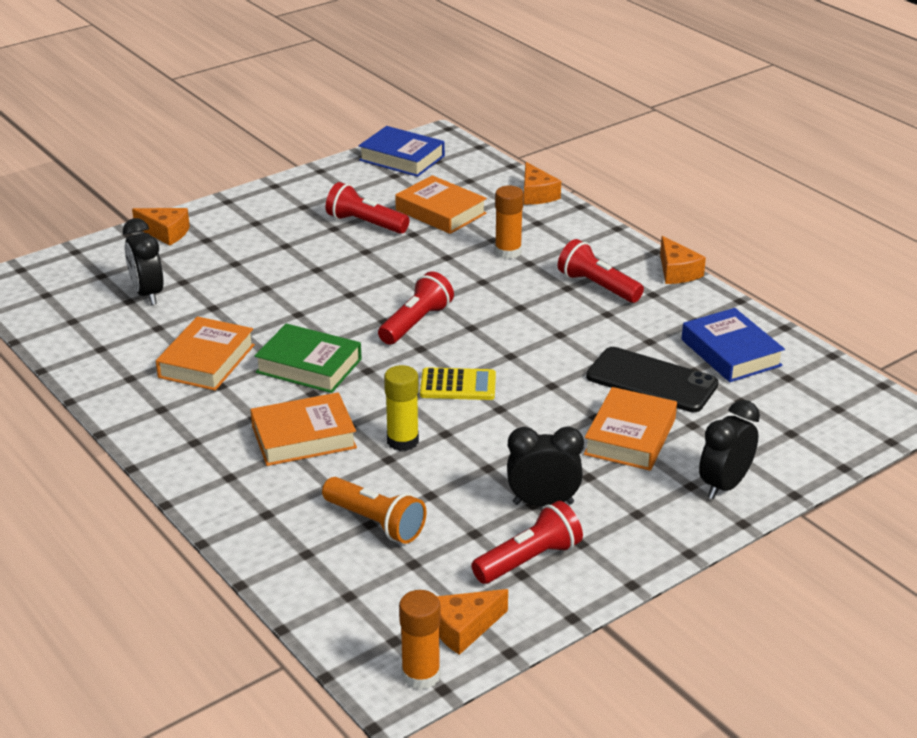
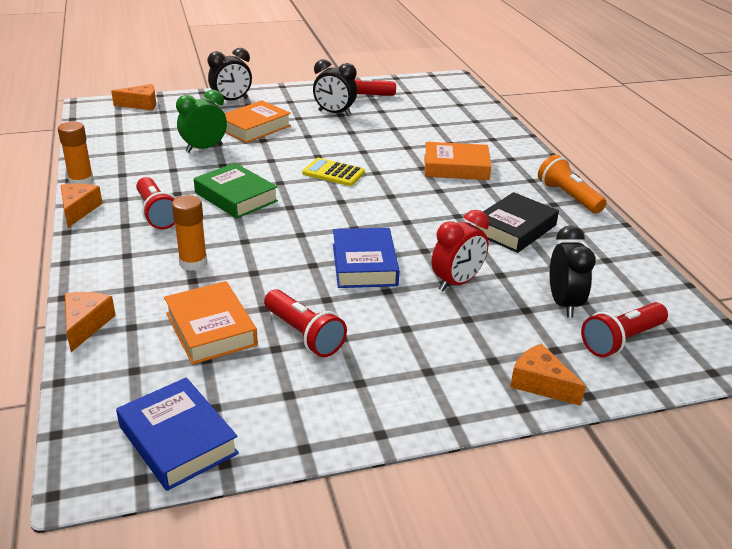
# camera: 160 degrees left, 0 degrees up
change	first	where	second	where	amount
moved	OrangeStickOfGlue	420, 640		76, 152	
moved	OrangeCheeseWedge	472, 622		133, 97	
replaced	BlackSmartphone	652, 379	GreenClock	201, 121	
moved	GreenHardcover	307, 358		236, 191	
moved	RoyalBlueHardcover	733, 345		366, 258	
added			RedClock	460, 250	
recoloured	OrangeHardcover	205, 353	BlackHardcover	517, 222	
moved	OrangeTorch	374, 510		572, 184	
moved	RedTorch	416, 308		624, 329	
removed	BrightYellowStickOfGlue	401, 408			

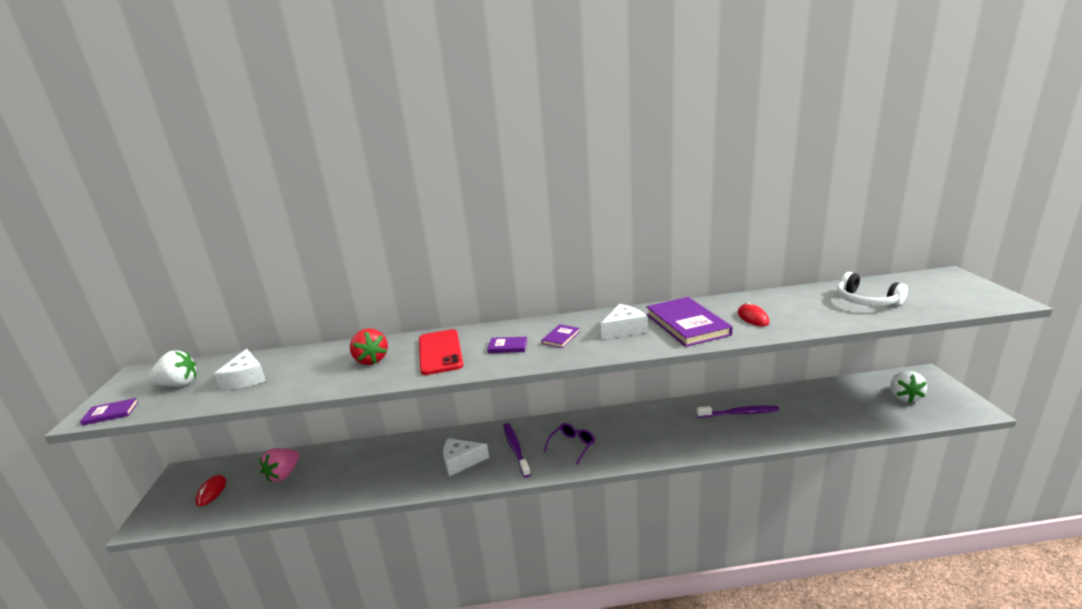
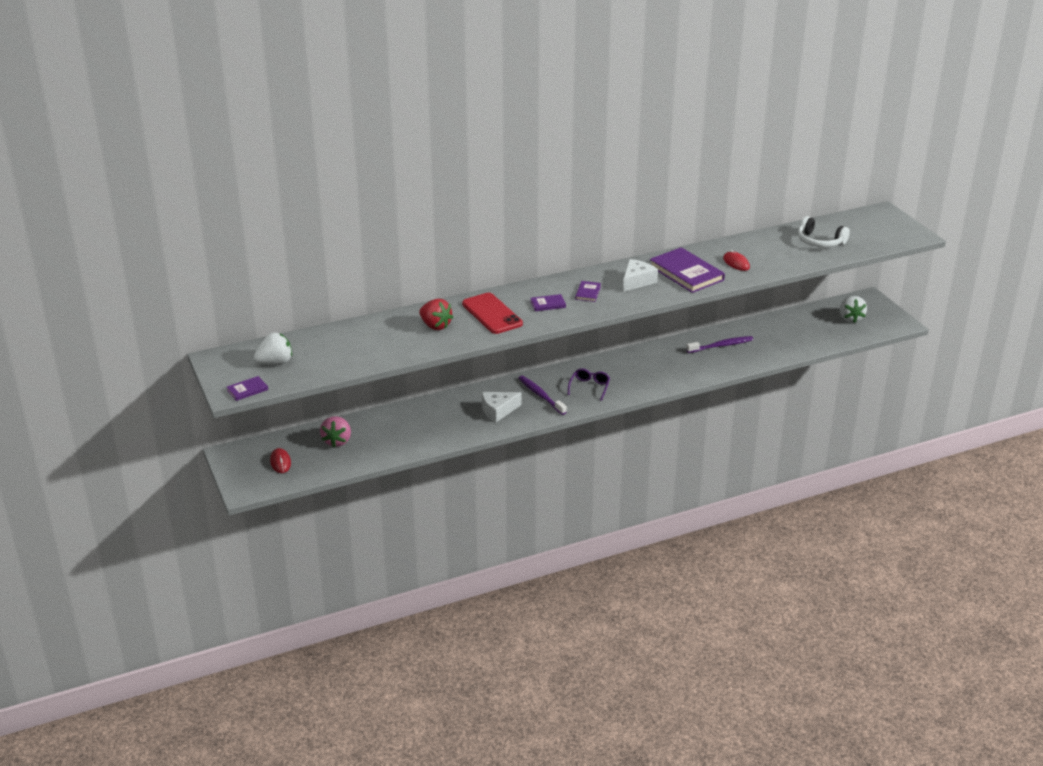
# camera: 20 degrees left, 10 degrees up
change	first	where	second	where	amount
removed	WhiteCheeseWedge	240, 369			

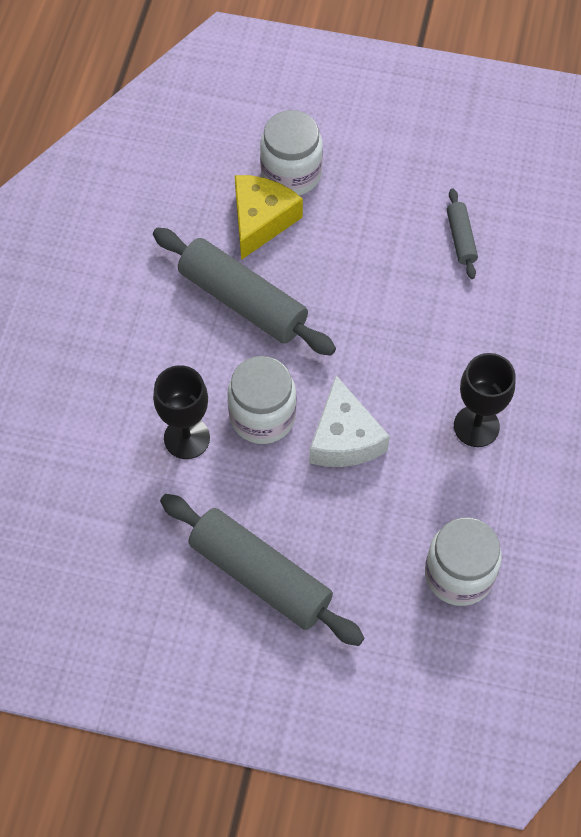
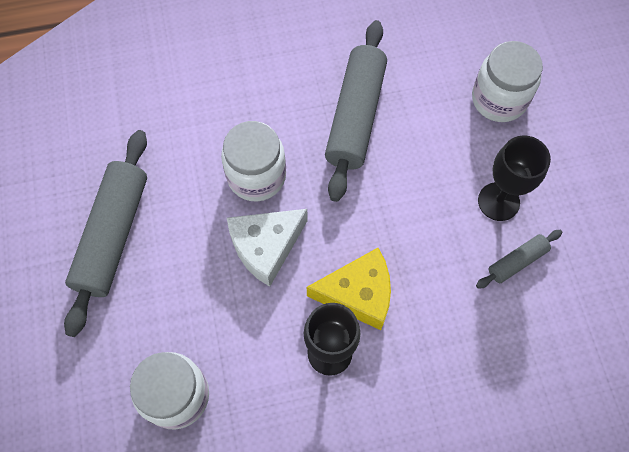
# camera: 65 degrees right, 5 degrees up
change	first	where	second	where	amount
moved	BrightYellowCheeseWedge	269, 217		349, 289	
moved	BlackChalice	181, 412		514, 178	

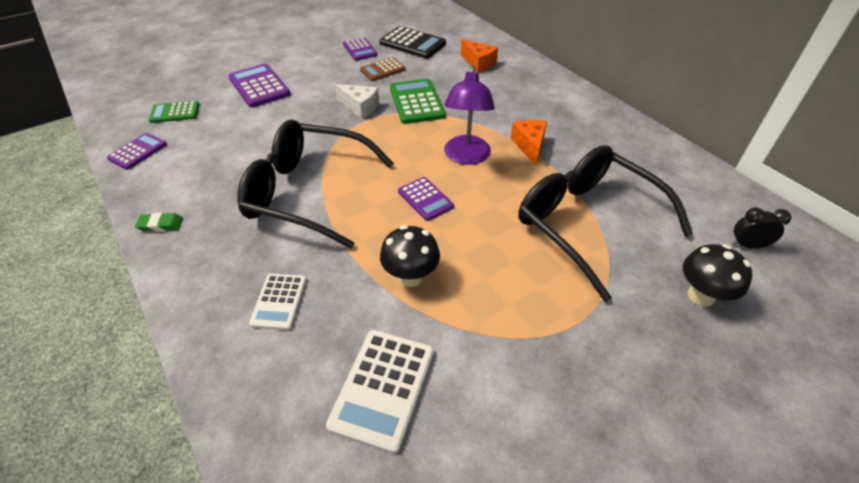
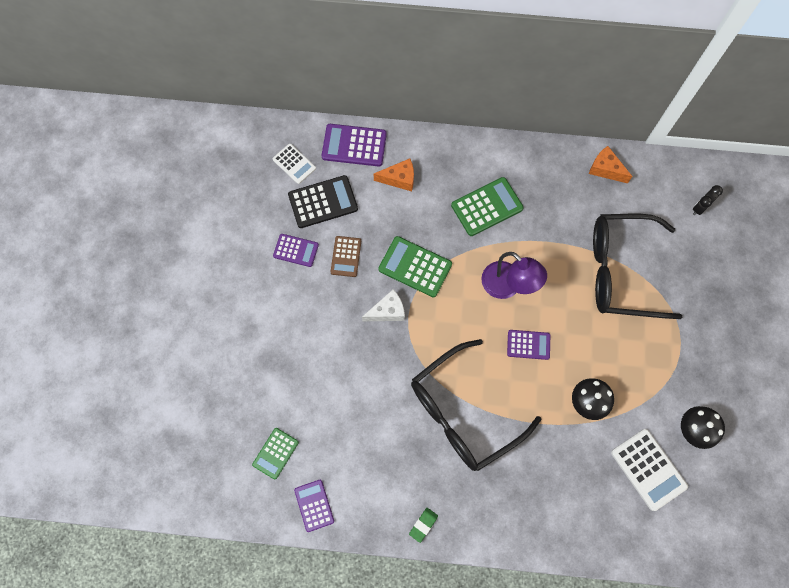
# camera: 50 degrees left, 25 degrees up
change	first	where	second	where	amount
moved	WhiteAddingMachine	278, 301		294, 164	
moved	VioletAddingMachine	259, 85		354, 145	
added			GreenAddingMachine	487, 206	
moved	OrangeCheeseWedge	529, 142		611, 164	
moved	BlackToadstool	717, 275		703, 427	

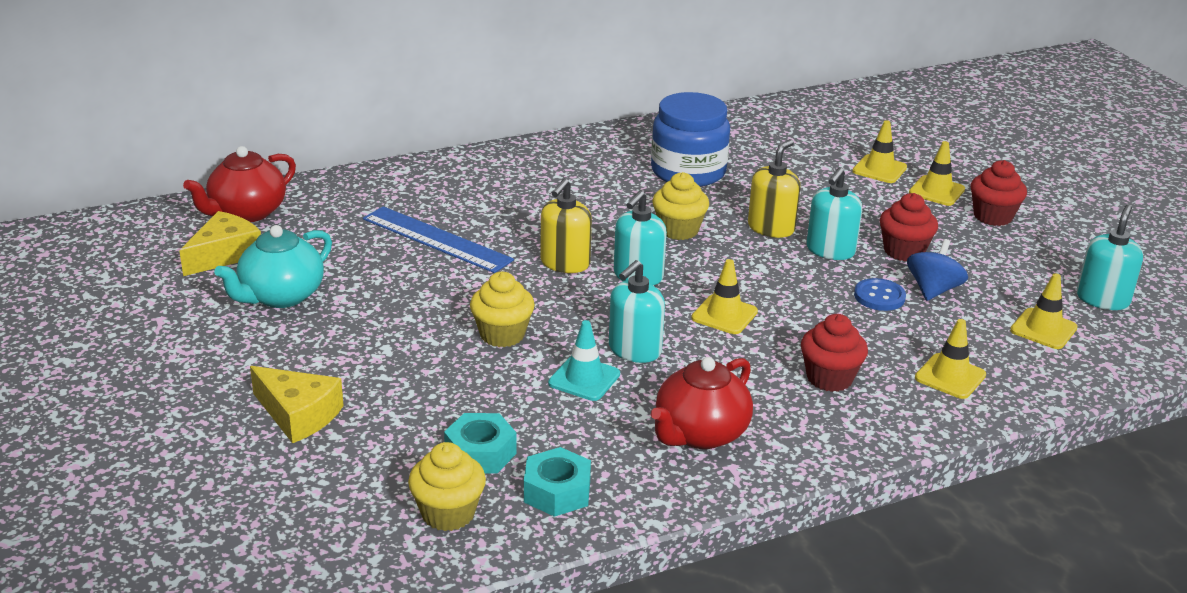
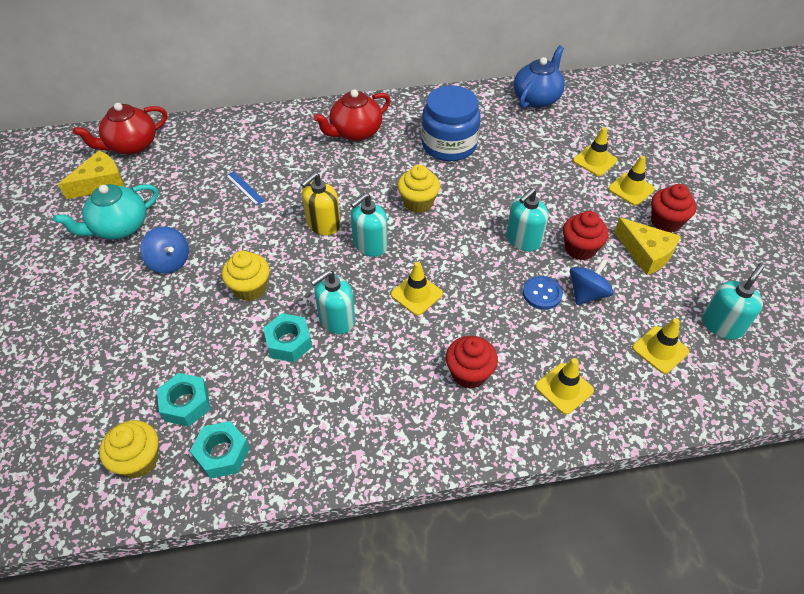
# camera: 15 degrees right, 20 degrees up
change	first	where	second	where	amount
added			RoyalBlueToyTop	164, 250	
resized	RoyalBlueStraightedge	438, 239		245, 188	x0.46
replaced	TealTrafficCone	584, 360	TealHexagonNut	287, 337	
moved	RedChinaTeapot	702, 403		351, 115	
added			RoyalBlueChinaTeapot	539, 77	
moved	BrightYellowCheeseWedge	297, 404		647, 246	
removed	BrightYellowSoapPump	774, 188			

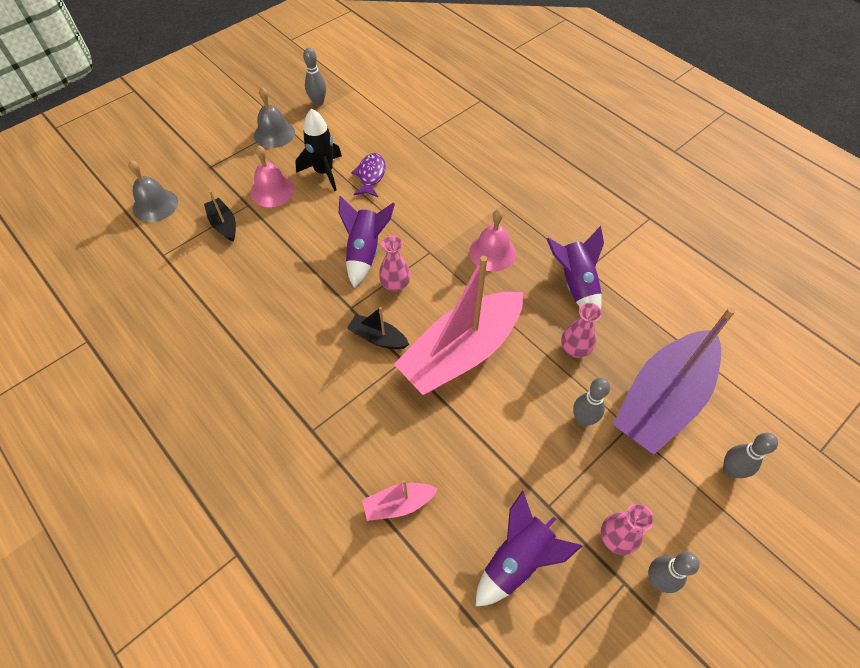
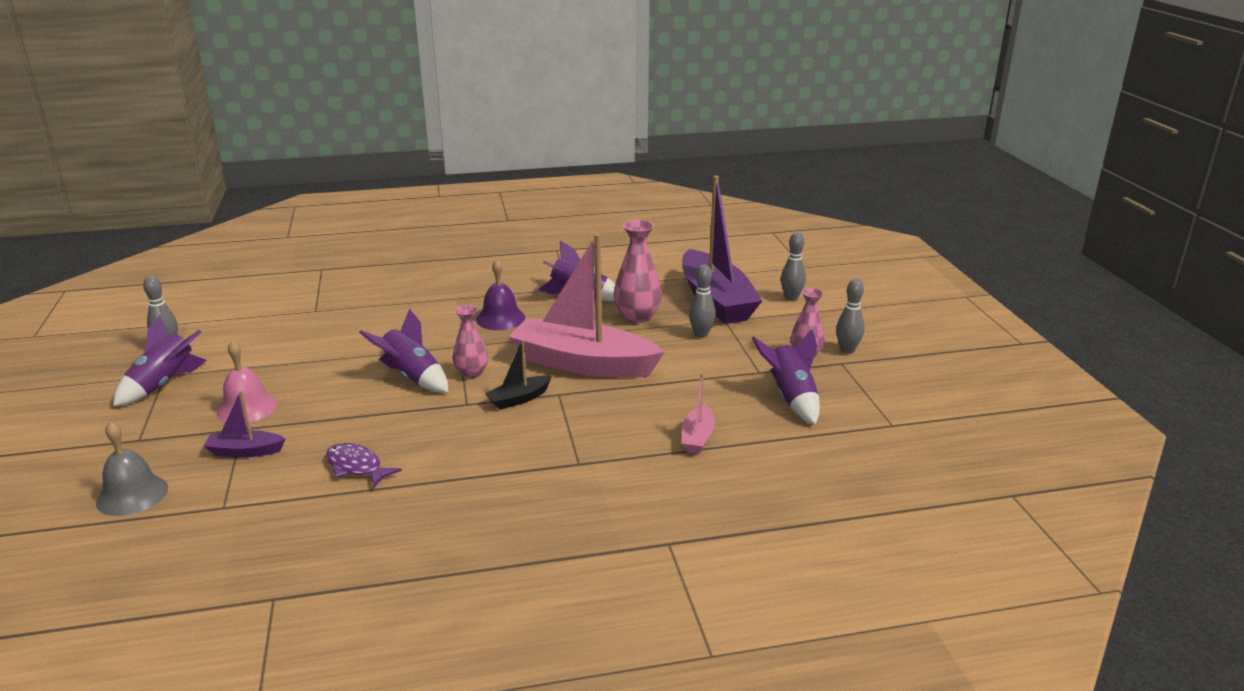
# camera: 60 degrees left, 30 degrees down
change	first	where	second	where	amount
replaced	GreyHandBell	274, 117	VioletSpaceship	160, 360	
recoloured	BlackToyBoat	220, 216	VioletToyBoat	244, 423	
moved	VioletFishFigure	368, 175		364, 465	
recoloured	PinkHandBell	492, 240	VioletHandBell	500, 294	
turned	PinkToyBoat	458, 325		587, 306	120 degrees clockwise
resized	PinkTallVase	581, 330		637, 271	x1.53
removed	BlackSpaceship	318, 149			

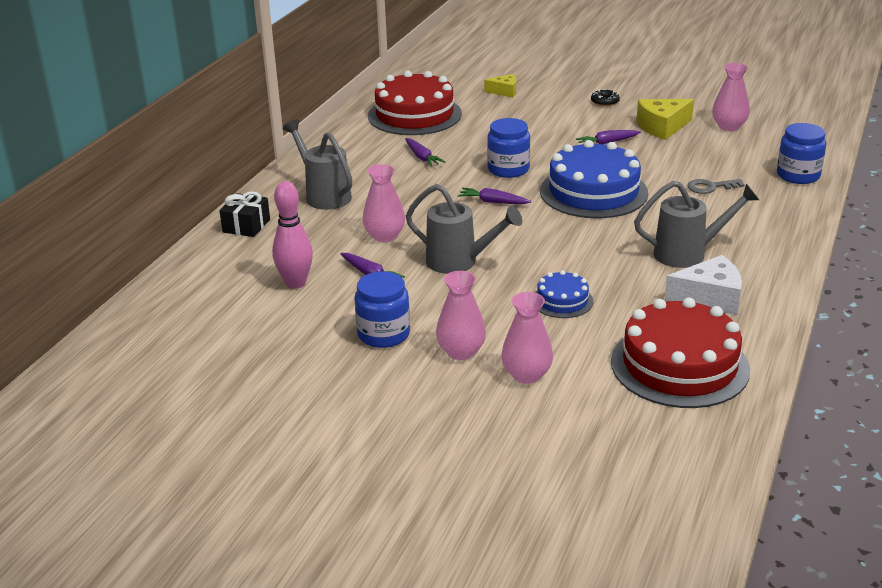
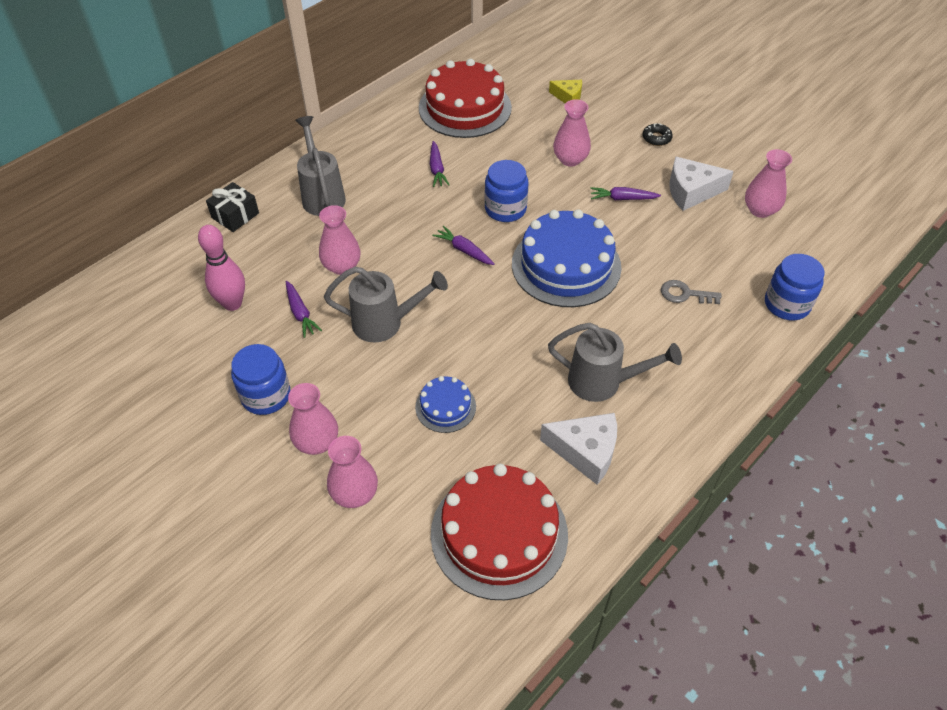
# camera: 20 degrees right, 20 degrees up
change	first	where	second	where	amount
turned	GreyWateringCan	464, 229		386, 305	45 degrees counterclockwise
added			PinkTallVase	572, 133	
recoloured	BrightYellowCheeseWedge	665, 119	WhiteCheeseWedge	701, 183	

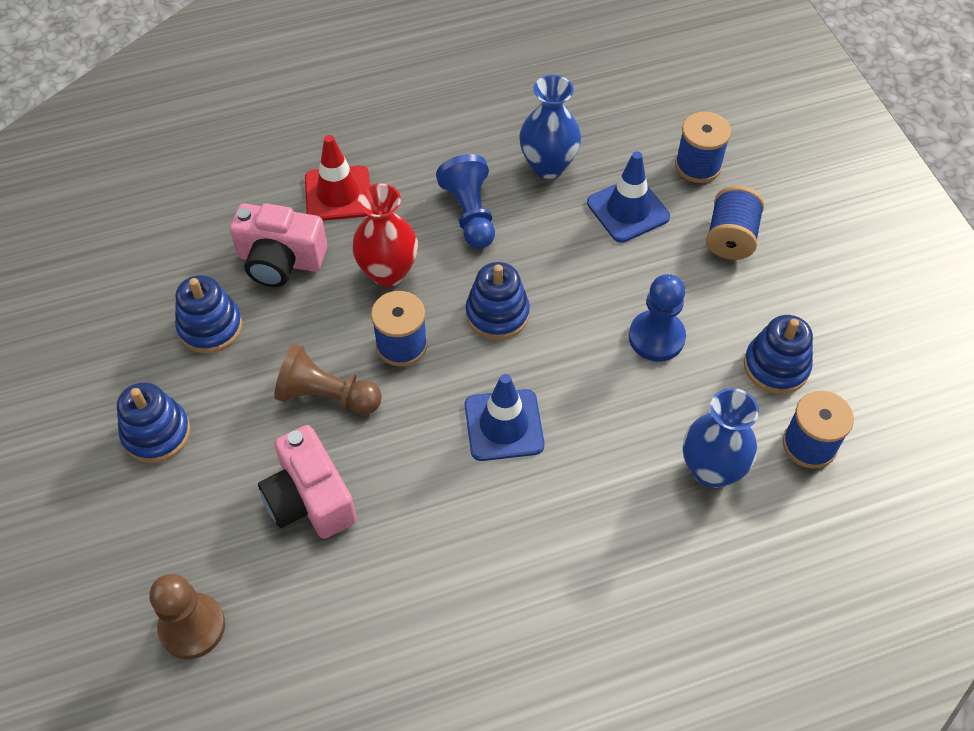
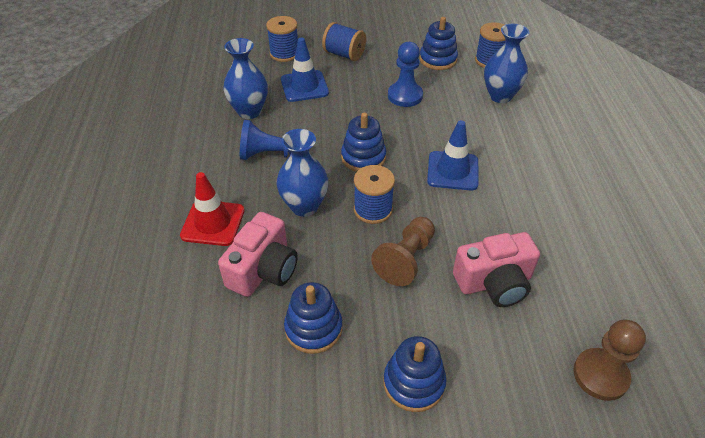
# camera: 75 degrees left, 10 degrees down
change	first	where	second	where	amount
recoloured	RedTallVase	385, 235	RoyalBlueTallVase	302, 173	

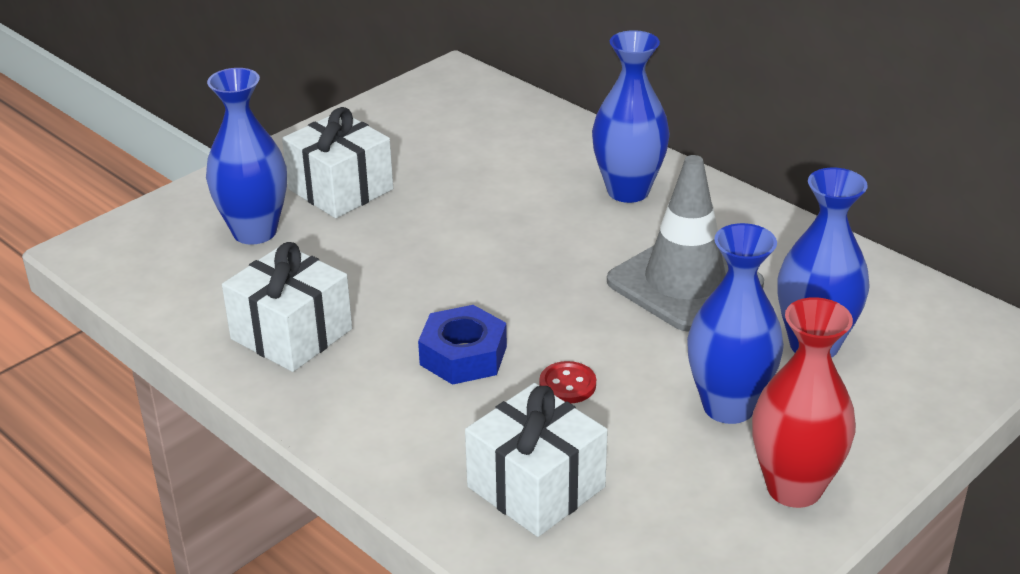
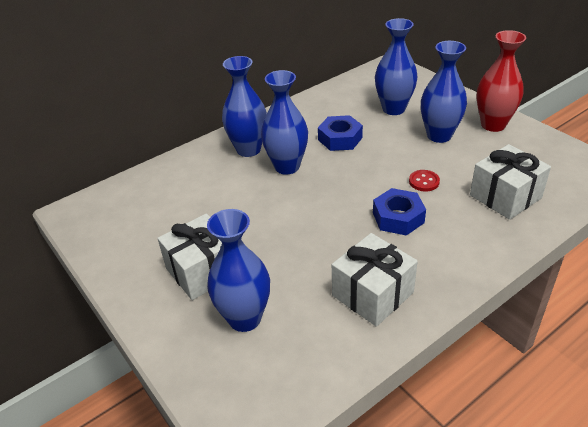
# camera: 80 degrees left, 5 degrees up
change	first	where	second	where	amount
added			RoyalBlueTallVase	284, 122	
replaced	GreyTrafficCone	685, 243	RoyalBlueHexagonNut	340, 133	

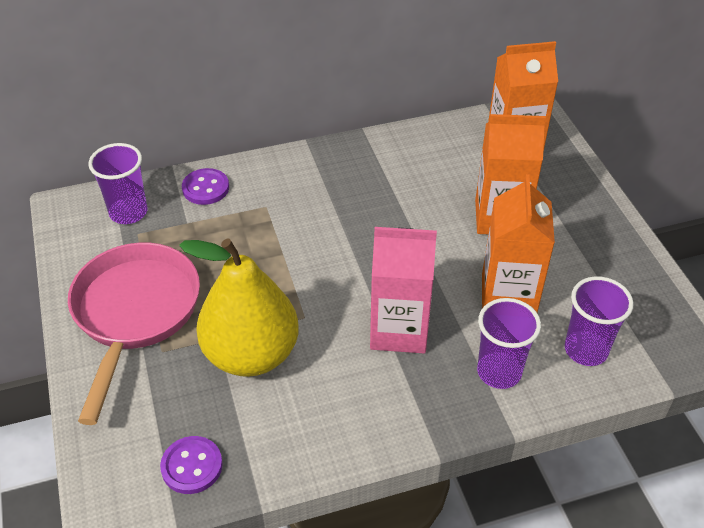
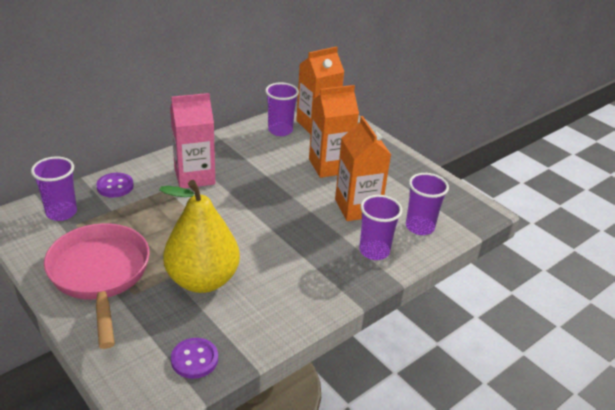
# camera: 25 degrees left, 10 degrees down
change	first	where	second	where	amount
moved	PinkMilkCarton	403, 290		192, 140	
added			VioletTumbler	282, 109	

